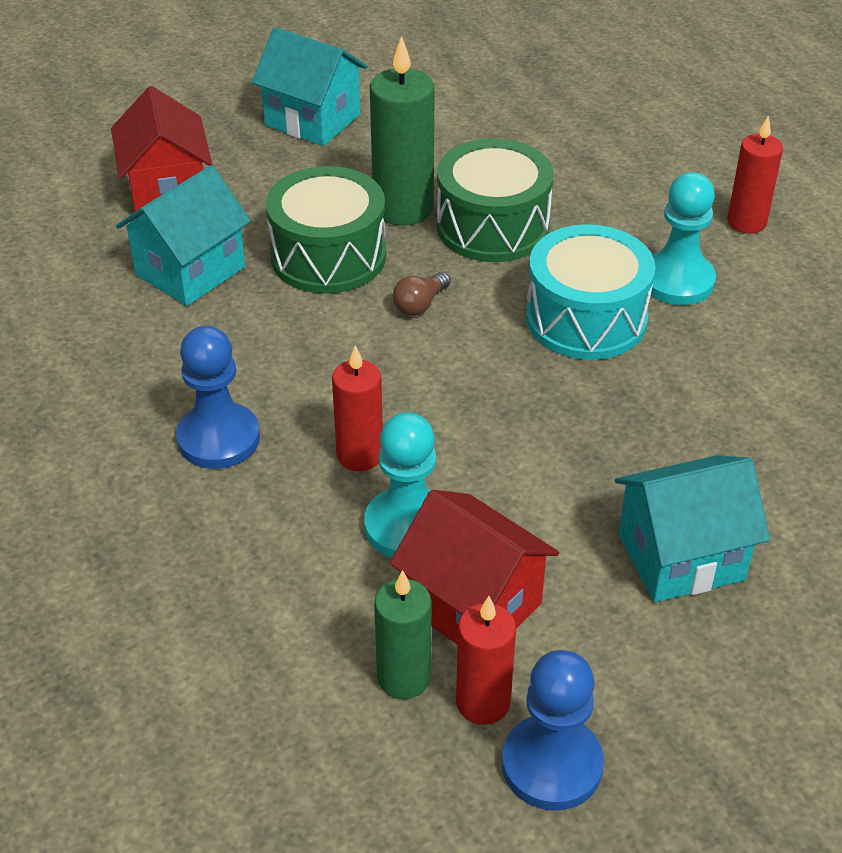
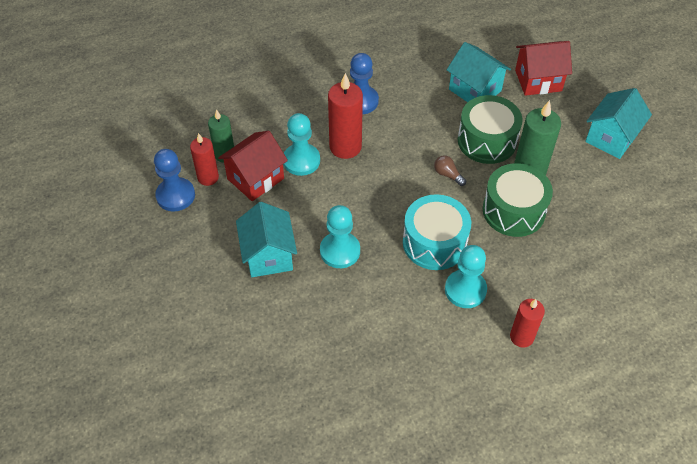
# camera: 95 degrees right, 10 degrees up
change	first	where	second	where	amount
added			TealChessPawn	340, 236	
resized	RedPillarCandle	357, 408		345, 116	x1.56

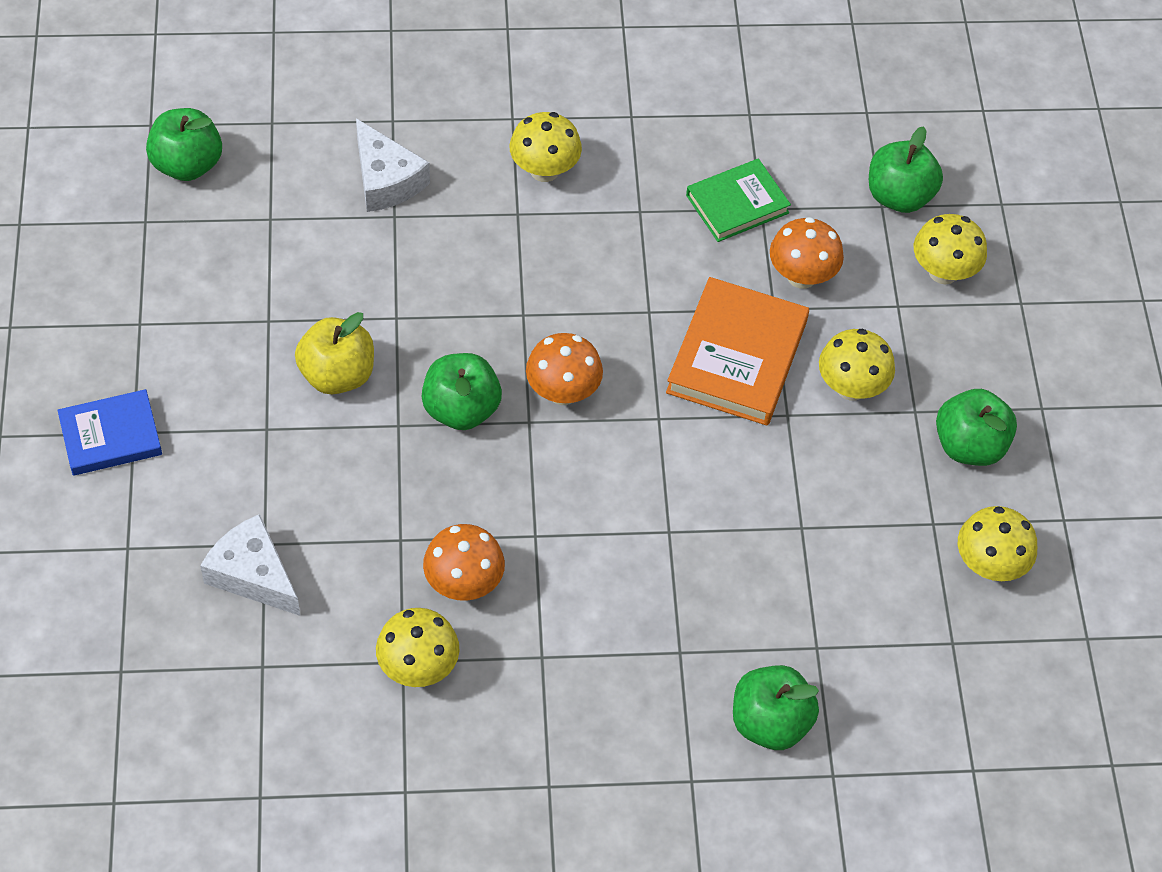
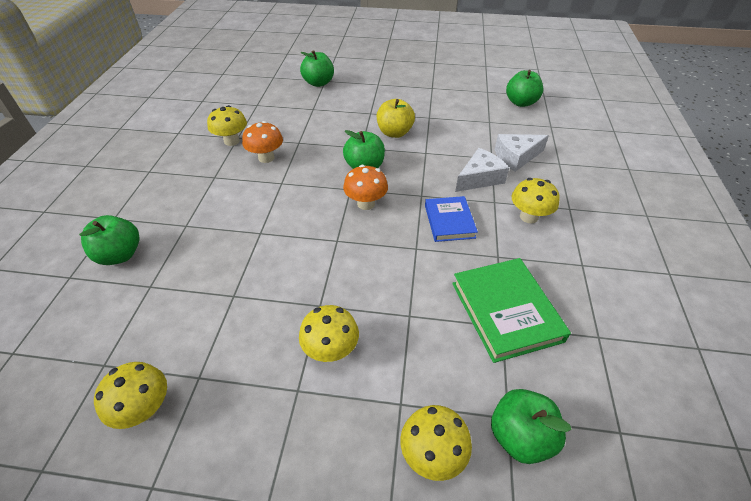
# camera: 105 degrees right, 10 degrees down
change	first	where	second	where	amount
moved	GreenAppleFruit	976, 427		317, 68	
moved	RoyalBlueHardcover	109, 432		451, 219	
resized	GreenHardcover	738, 200		511, 310	x1.56
moved	WhiteCheeseWedge	250, 565		482, 170	
removed	OrangeHardcover	737, 351			
removed	OrangeToadstool	807, 253			

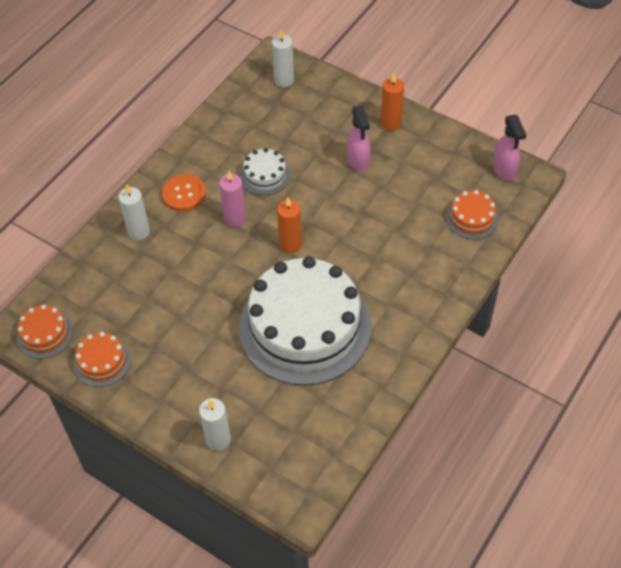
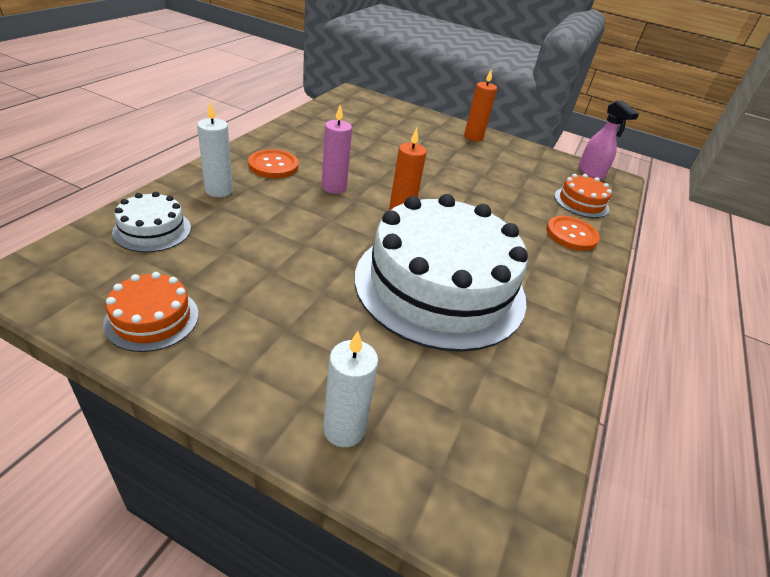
# camera: 15 degrees left, 15 degrees down
change	first	where	second	where	amount
moved	WhiteCake	265, 171		151, 222	
added			OrangeButton	573, 233	
removed	OrangeCake	44, 332			
removed	WhitePillarCandle	283, 58			
removed	PinkSprayer	359, 139			

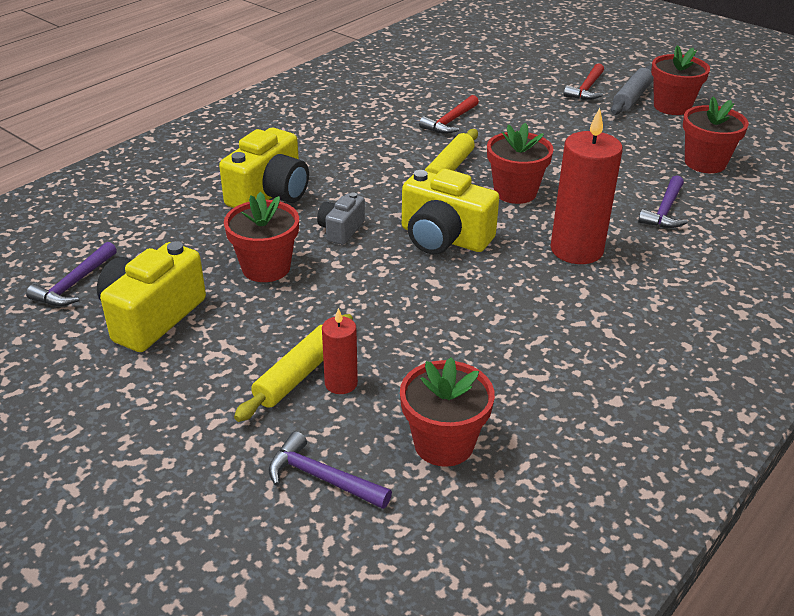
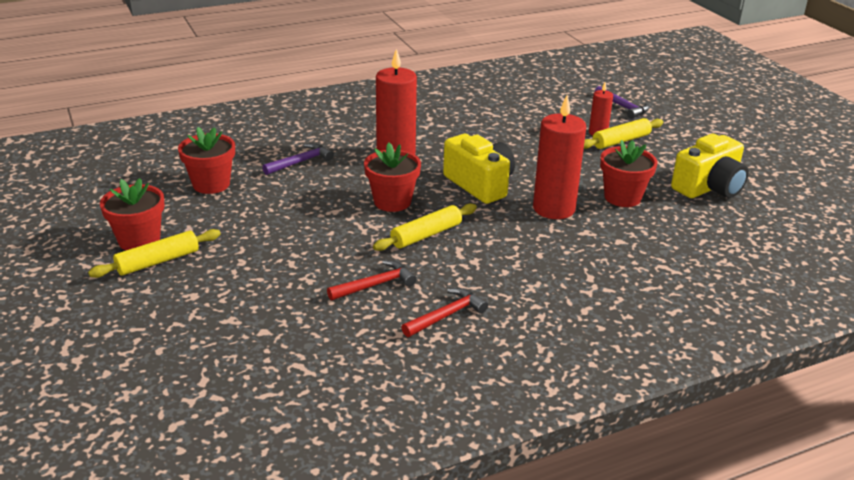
# camera: 155 degrees left, 5 degrees down
change	first	where	second	where	amount
recoloured	GreyDoughRoller	632, 90	BrightYellowDoughRoller	154, 253	
moved	RedHammer	584, 81		444, 312	
replaced	GreyPhotoCamera	341, 219	RedPillarCandle	559, 157	
removed	VioletHammer	71, 274			
removed	BrightYellowPhotoCamera	264, 168			
removed	RedPlantPot	447, 412			

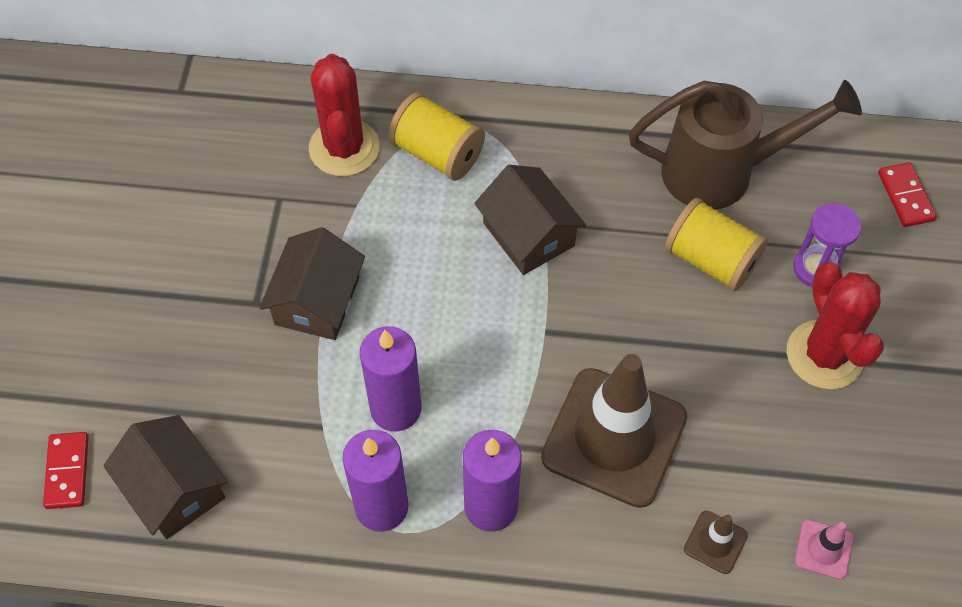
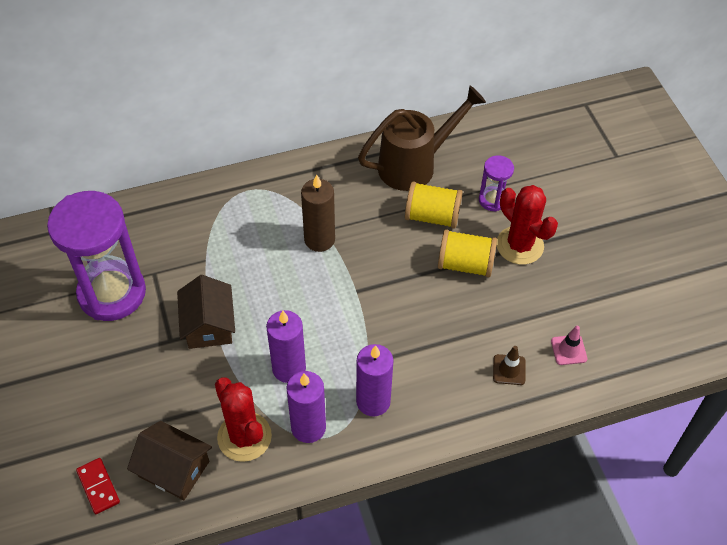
# camera: 25 degrees left, 5 degrees down
change	first	where	second	where	amount
added			VioletSandTimer	96, 256	
moved	RedSaguaroCactus	344, 115		243, 419	
replaced	RussetToyHouse	530, 220	RussetPillarCandle	318, 213	
moved	BrightYellowBobbin	436, 137		467, 253	
removed	RussetTrafficCone	614, 431			
removed	RedDominoTile	907, 194			

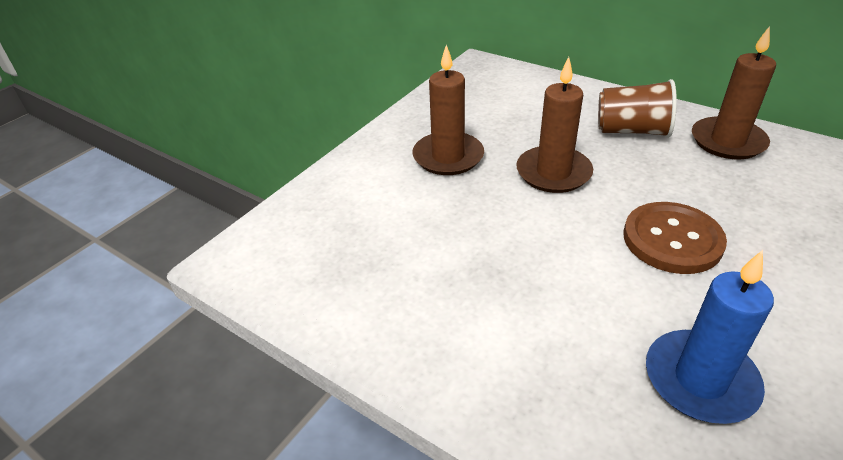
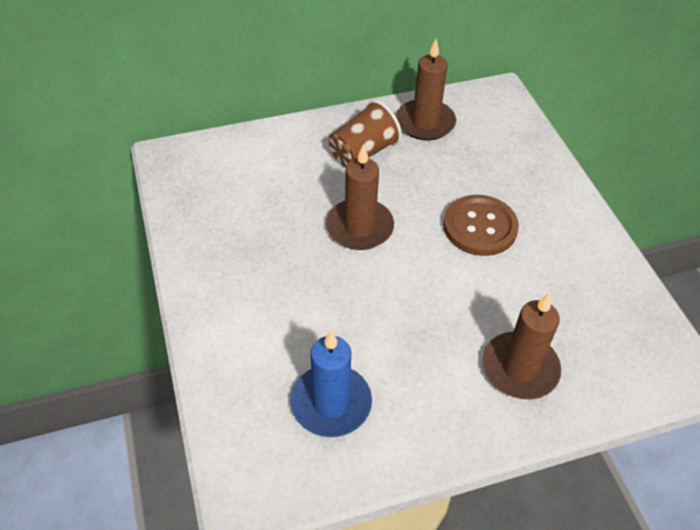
# camera: 55 degrees left, 10 degrees up
change	first	where	second	where	amount
moved	RoyalBluePillarCandle	710, 337		331, 383	
moved	RussetPillarCandle	448, 109		521, 346	

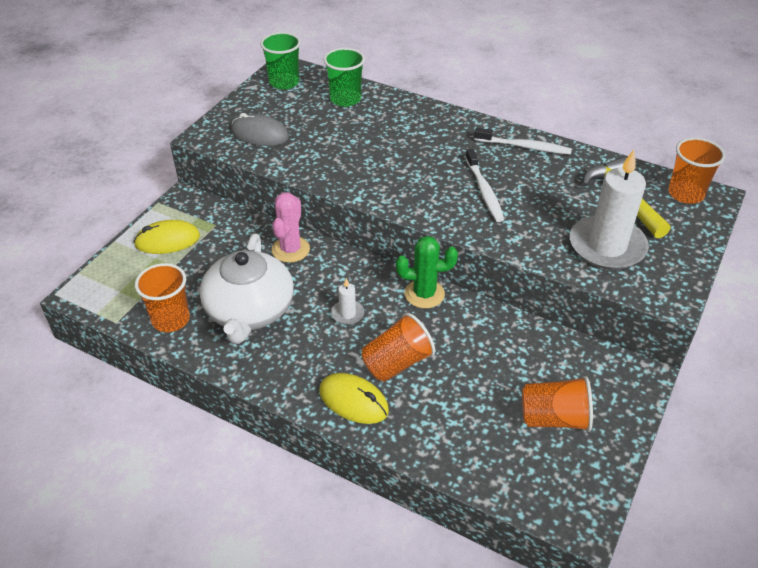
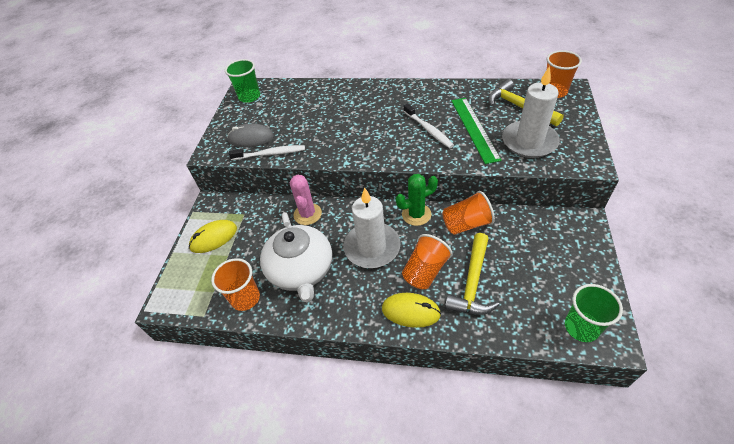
# camera: 15 degrees left, 5 degrees up
change	first	where	second	where	amount
moved	WhiteToothBrush	523, 141		267, 152	
resized	WhitePillarCandle	347, 301		372, 228	x2.29
moved	OrangeTumbler	557, 404		468, 213	
added			BrightYellowHammer	472, 274	
added			GreenStraightedge	476, 131	
moved	GreenTumbler	344, 77		594, 313	

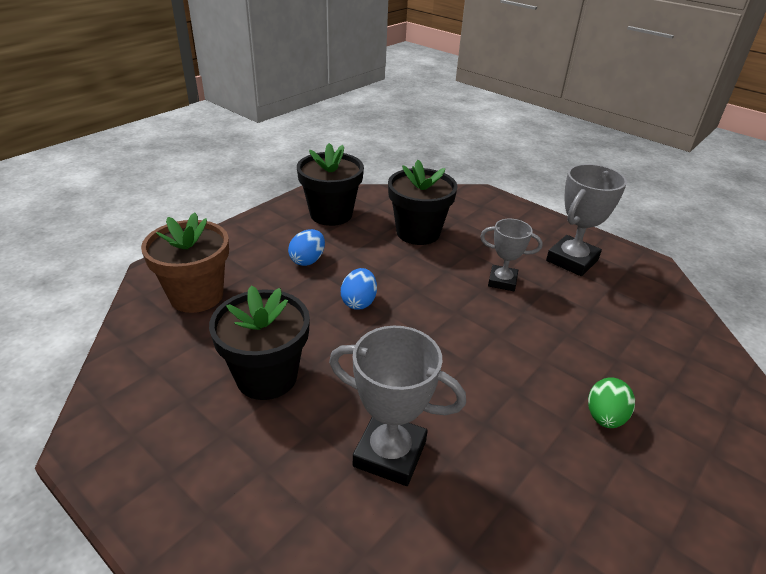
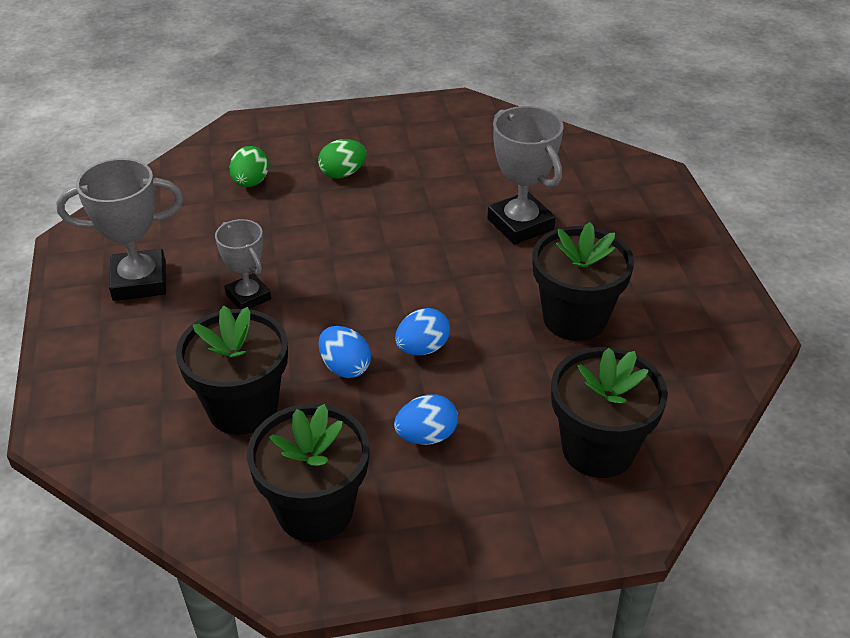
# camera: 140 degrees left, 5 degrees up
change	first	where	second	where	amount
added			GreenEggShape	249, 166	
added			RoyalBlueEggShape	345, 352	
recoloured	RussetPlantPot	185, 262	BlackPlantPot	609, 412	

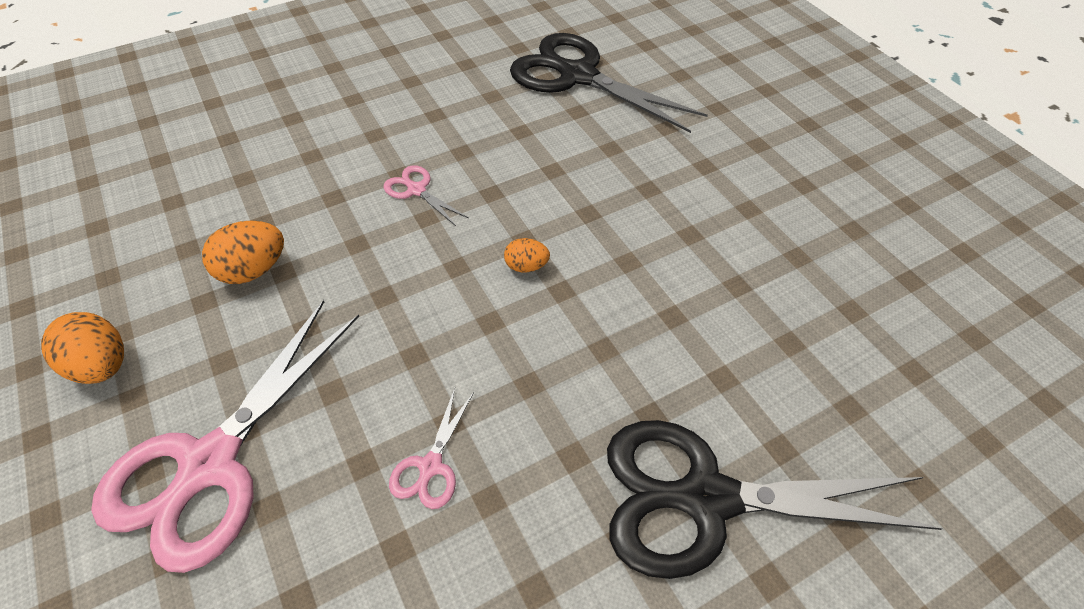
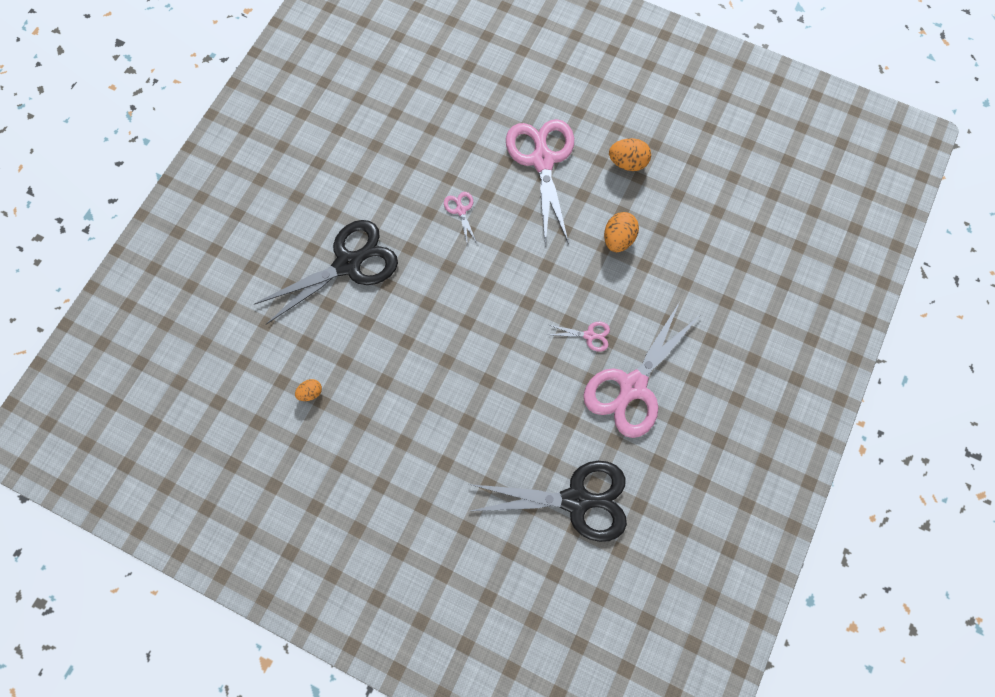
# camera: 145 degrees right, 20 degrees up
change	first	where	second	where	amount
moved	OrangeEggShape	527, 255		308, 390	
added			PinkShears	641, 370	

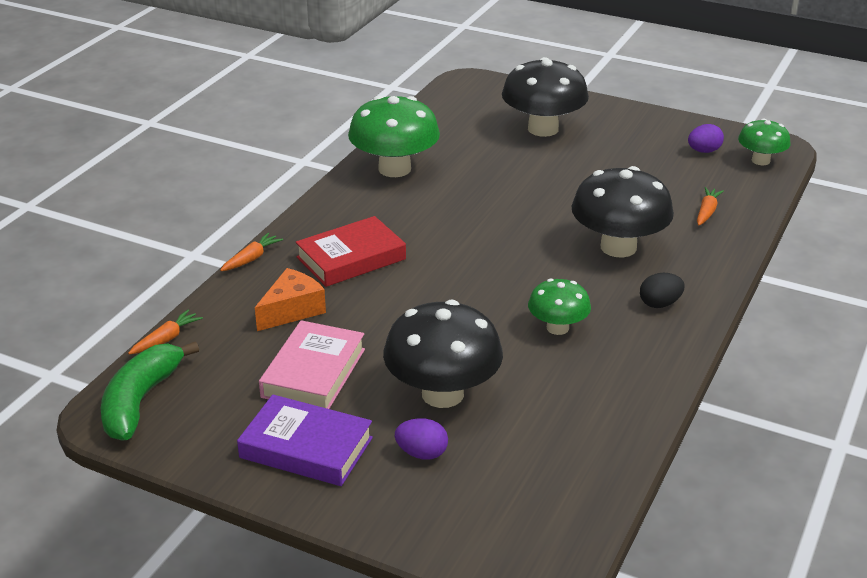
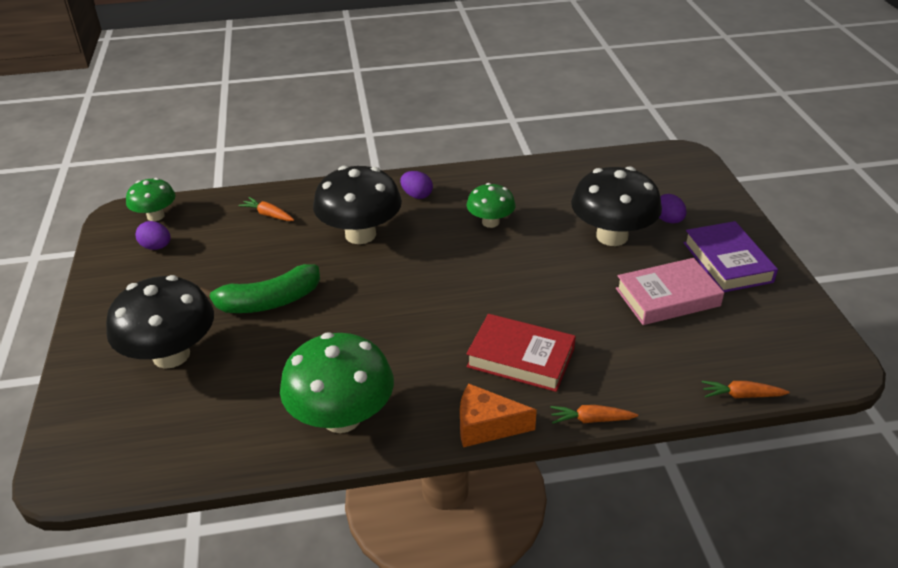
# camera: 125 degrees left, 5 degrees up
change	first	where	second	where	amount
moved	GreenToyBanana	150, 391		260, 288	
turned	OrangeToyCarrot	710, 206		266, 209	45 degrees clockwise
recoloured	BlackEggShape	662, 290	VioletEggShape	416, 185	
moved	OrangeCheeseWedge	290, 299		498, 415	

